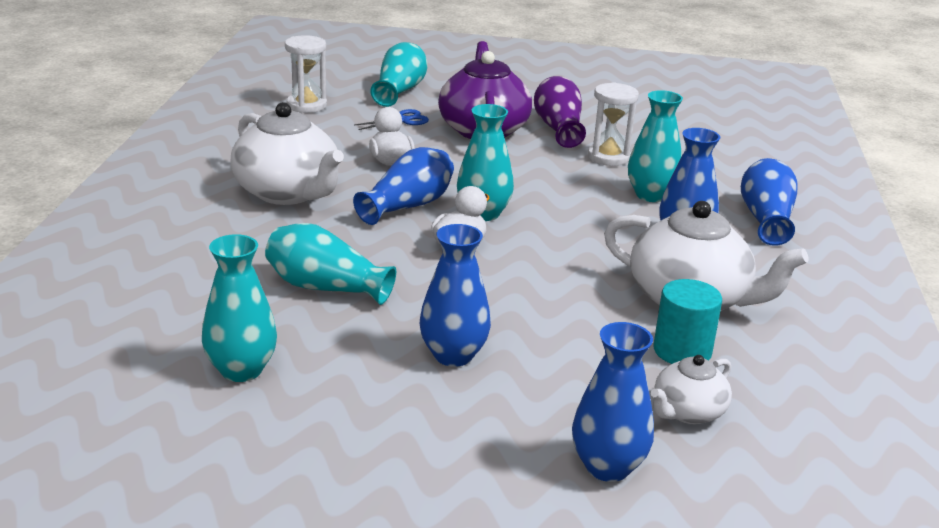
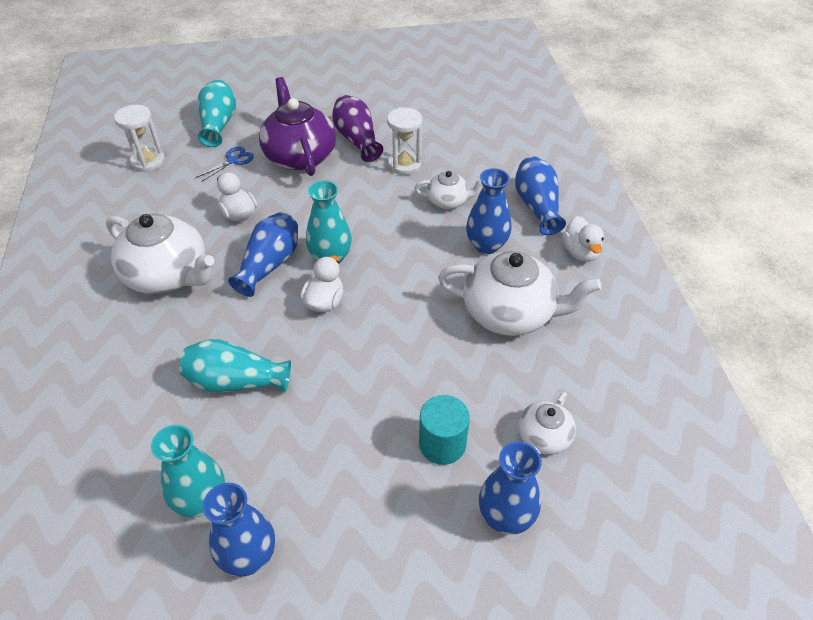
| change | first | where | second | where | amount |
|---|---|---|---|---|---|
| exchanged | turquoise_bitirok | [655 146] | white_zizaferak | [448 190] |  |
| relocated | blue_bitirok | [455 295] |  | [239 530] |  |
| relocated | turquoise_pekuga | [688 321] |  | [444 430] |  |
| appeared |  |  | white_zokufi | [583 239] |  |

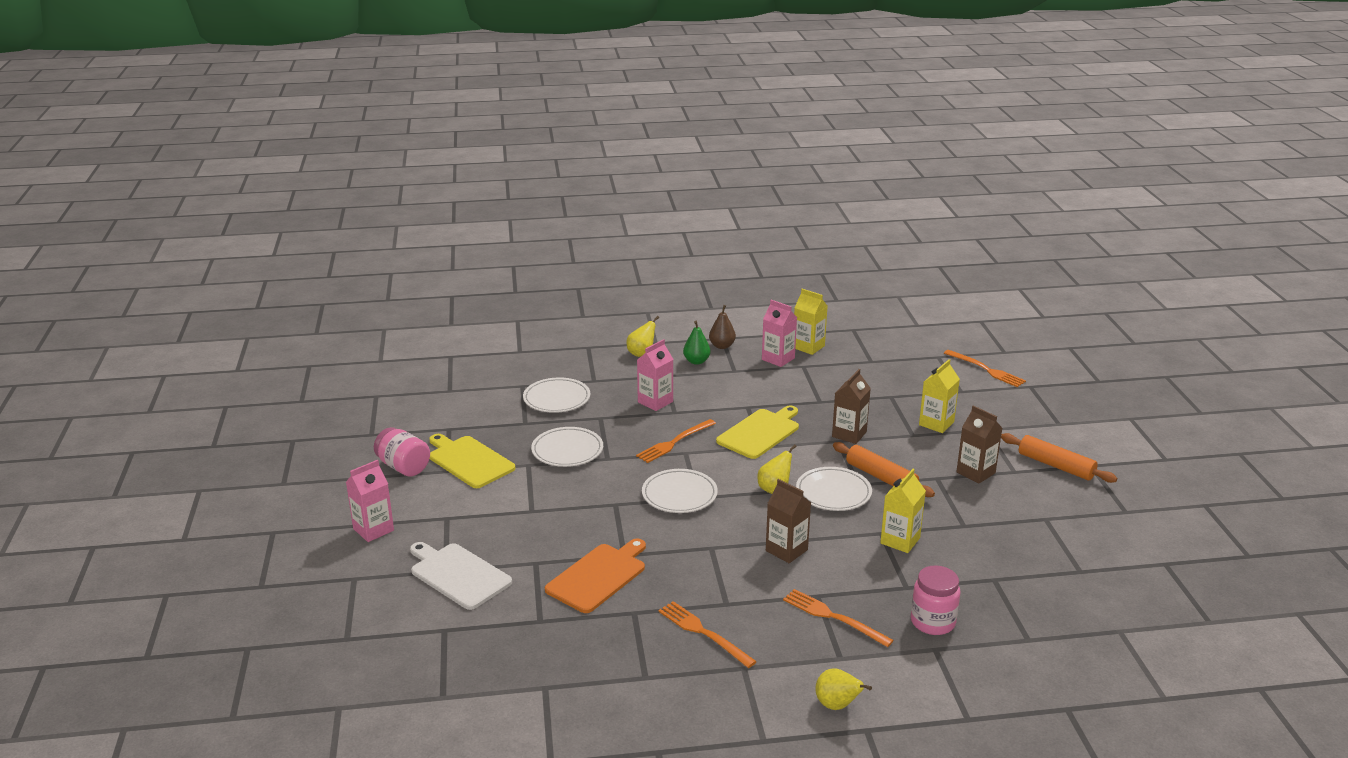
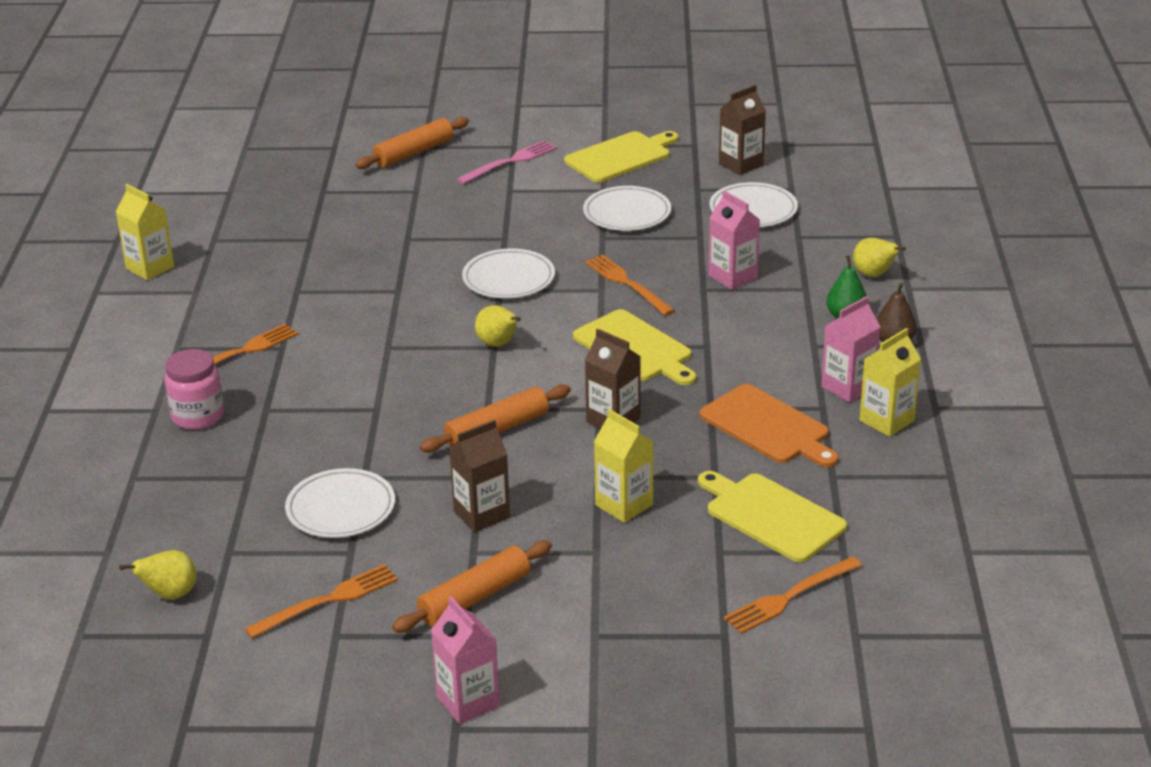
| change | first | where | second | where | amount |
|---|---|---|---|---|---|
| missing | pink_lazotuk | [402 451] |  |  |  |
| relocated | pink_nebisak | [370 501] |  | [465 660] |  |
| relocated | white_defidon | [834 489] |  | [340 503] |  |
| relocated | yellow_nebisak | [903 511] |  | [145 232] |  |
| relocated | brown_nebisak | [788 521] |  | [742 130] |  |
| relocated | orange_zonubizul | [595 575] |  | [769 425] |  |
| exchanged | white_zonubizul | [461 576] | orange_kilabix | [412 143] |  |
| relocated | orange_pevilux | [707 634] |  | [321 601] |  |
| relocated | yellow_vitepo | [843 689] |  | [158 575] |  |
| appeared |  |  | pink_pevilux | [507 162] |  |
| appeared |  |  | yellow_zonubizul | [772 516] |  |

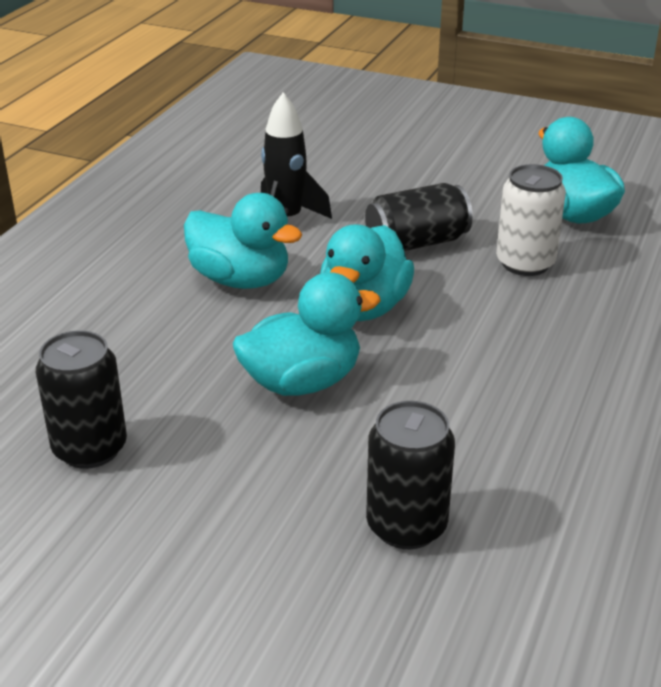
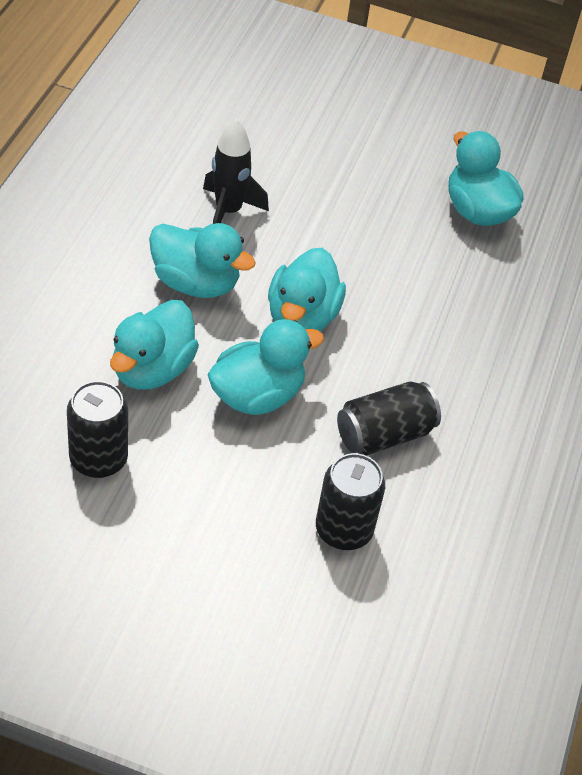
| change | first | where | second | where | amount |
|---|---|---|---|---|---|
| missing | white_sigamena | [531 220] |  |  |  |
| relocated | black_sigamena | [419 217] |  | [389 419] |  |
| appeared |  |  | turquoise_zokufi | [154 345] |  |

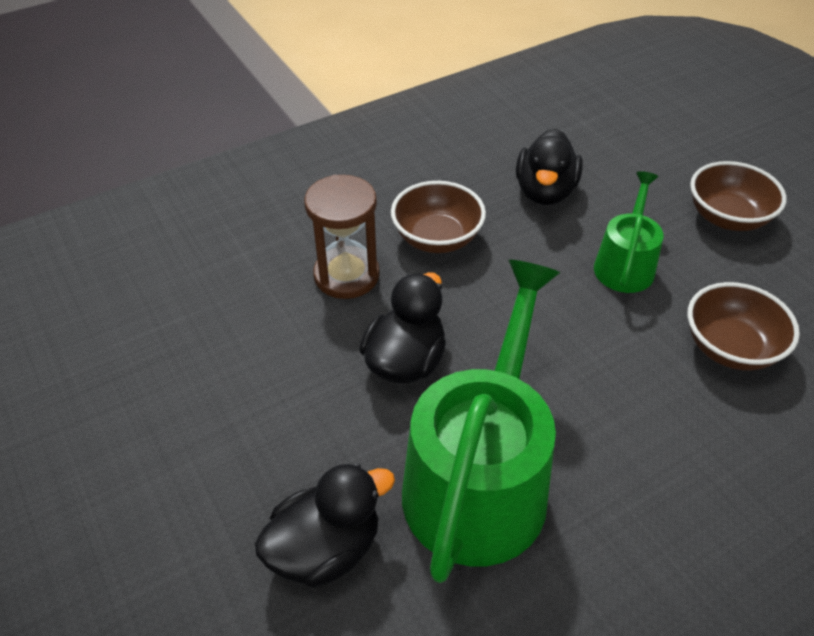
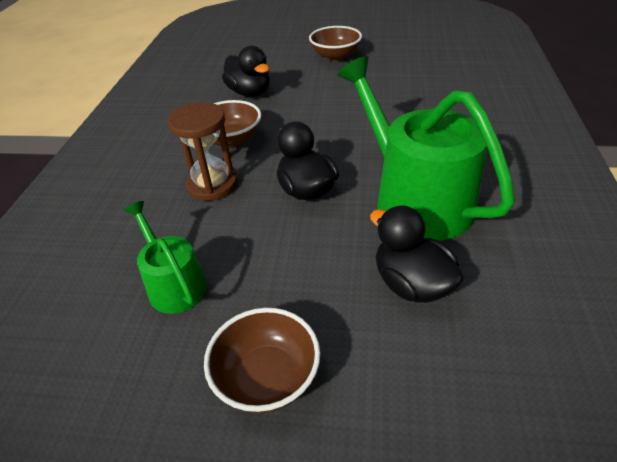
| change | first | where | second | where | amount |
|---|---|---|---|---|---|
| relocated | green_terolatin | [628 232] |  | [165 257] |  |
| relocated | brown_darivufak | [744 326] |  | [262 360] |  |
| spun | black_zokufi | [325 525] |  | [417 254] | 45 degrees counterclockwise |

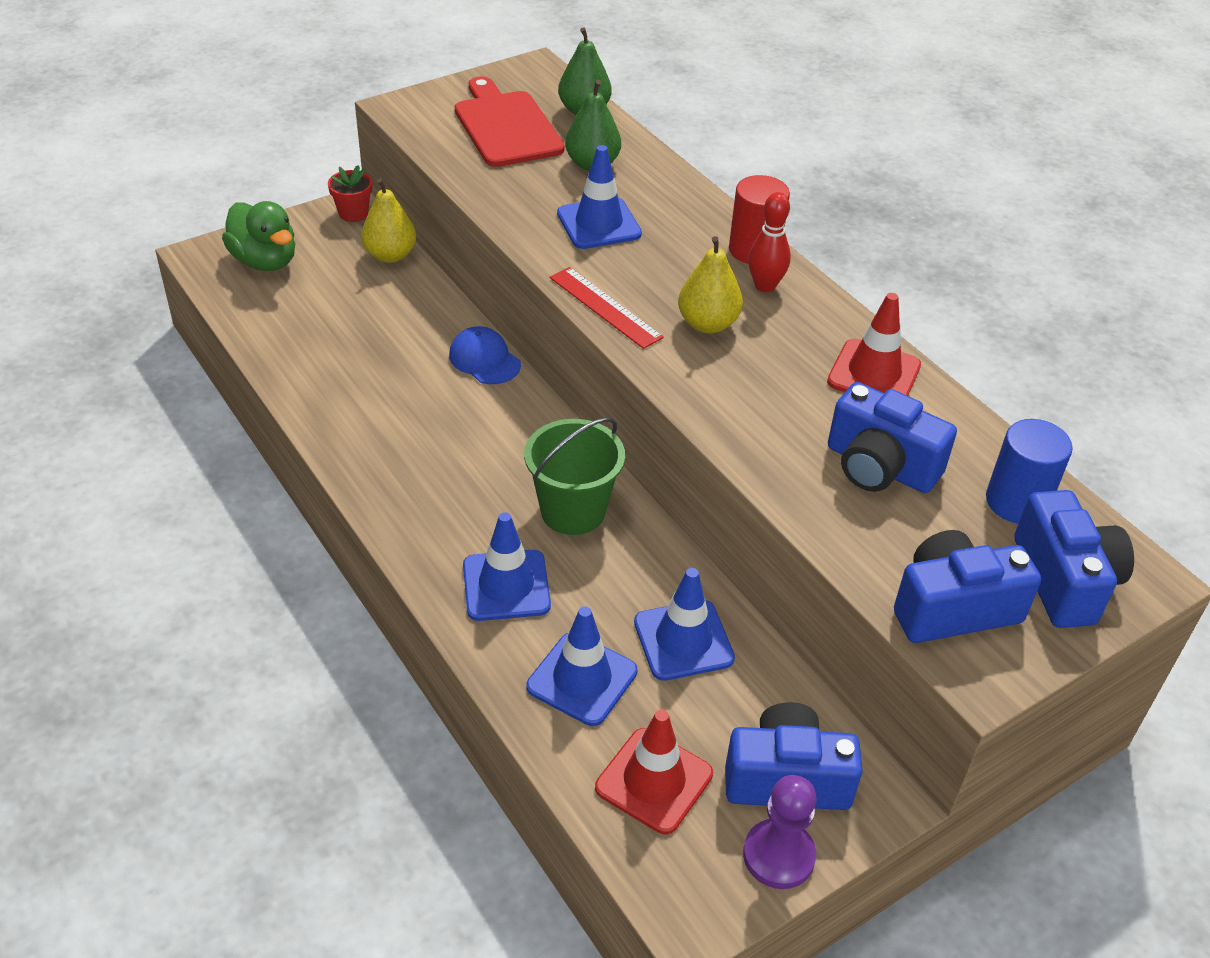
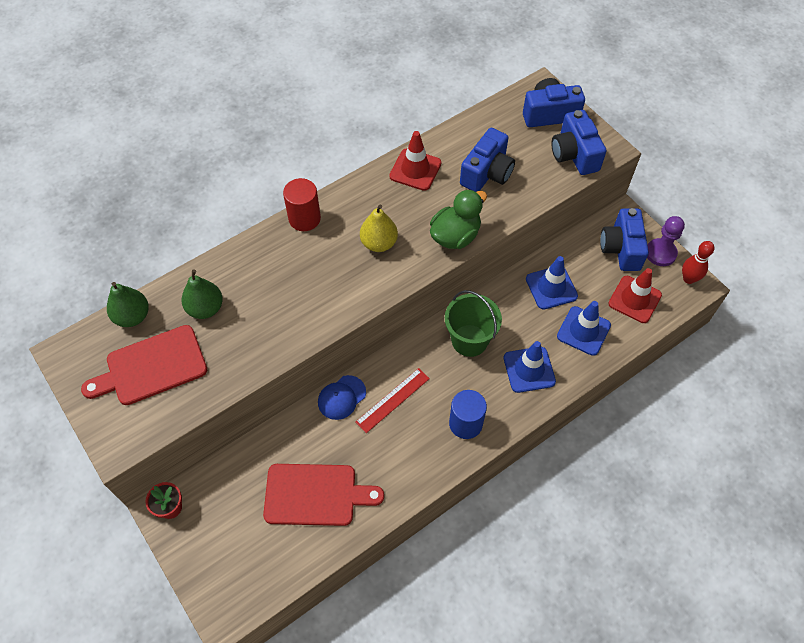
| change | first | where | second | where | amount |
|---|---|---|---|---|---|
| missing | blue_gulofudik | [599 197] |  |  |  |
| missing | yellow_vitepo | [388 220] |  |  |  |
| relocated | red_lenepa | [769 242] |  | [698 262] |  |
| relocated | green_zokufi | [258 236] |  | [458 219] |  |
| relocated | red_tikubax | [607 308] |  | [393 400] |  |
| relocated | blue_pekuga | [1029 471] |  | [468 414] |  |
| appeared |  |  | red_zonubizul | [323 495] |  |

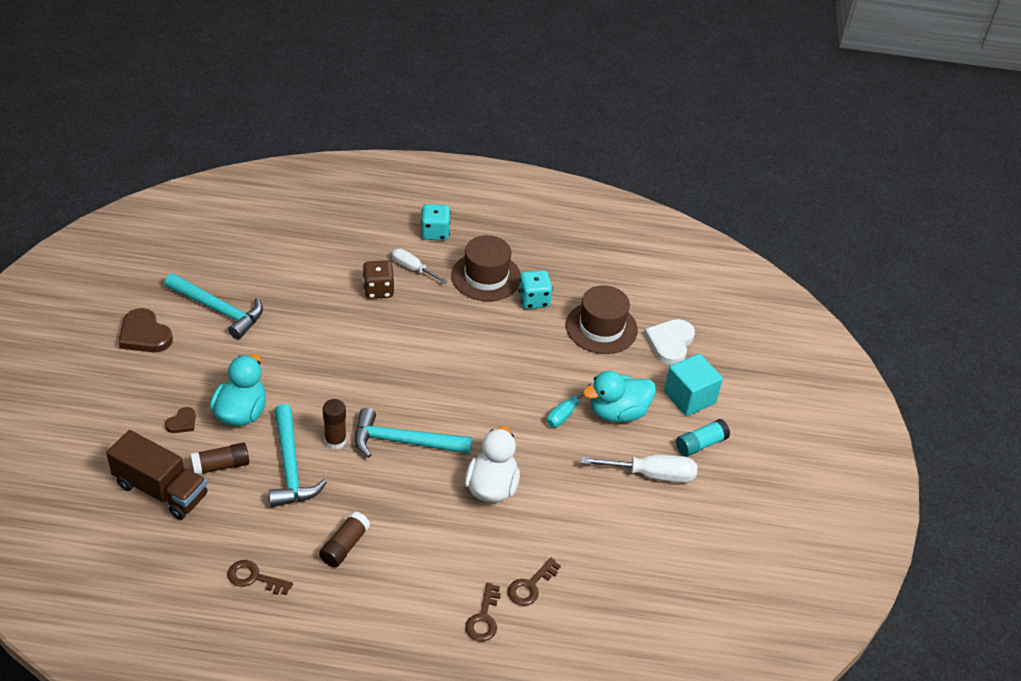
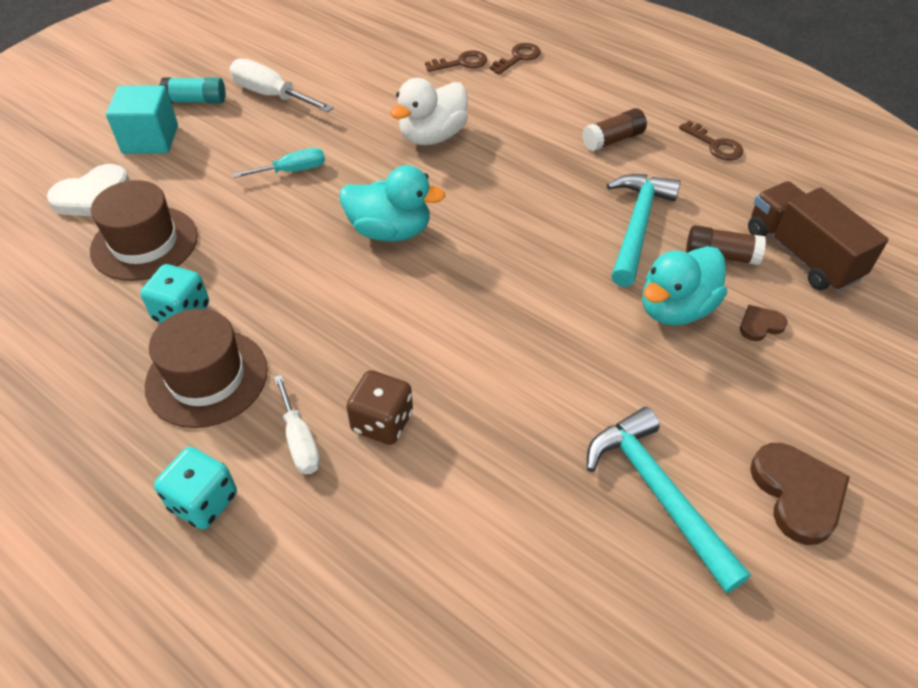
| change | first | where | second | where | amount |
|---|---|---|---|---|---|
| relocated | turquoise_zokufi | [619 397] |  | [392 203] |  |
| missing | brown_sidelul | [335 424] |  |  |  |
| missing | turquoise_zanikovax | [413 433] |  |  |  |

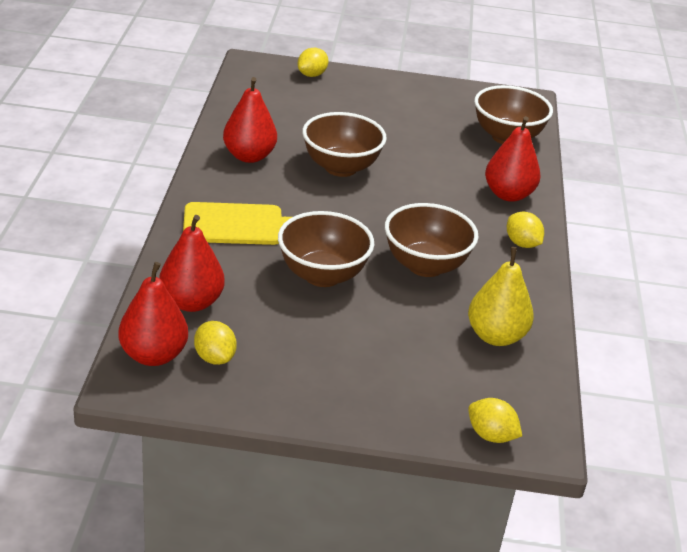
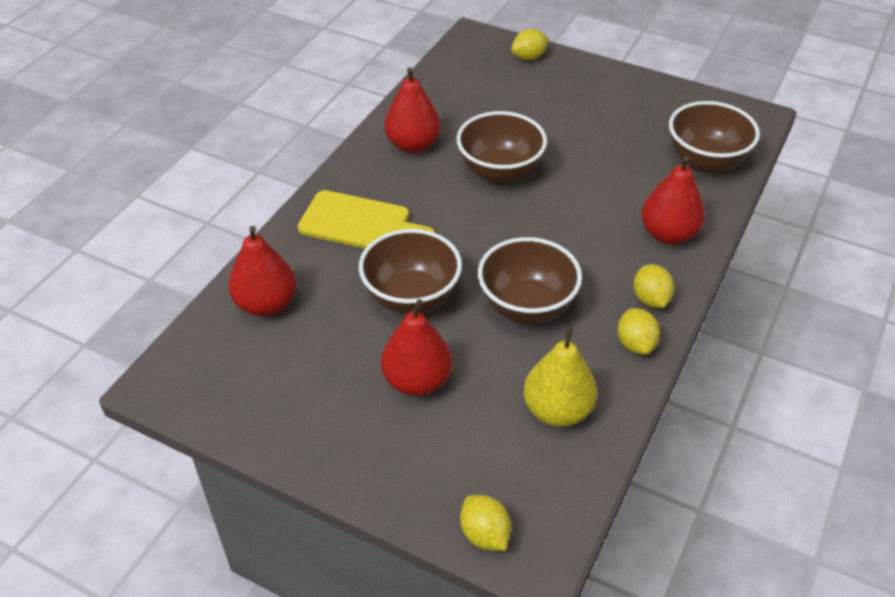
| change | first | where | second | where | amount |
|---|---|---|---|---|---|
| relocated | red_vitepo | [153 314] |  | [416 347] |  |
| relocated | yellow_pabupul | [215 343] |  | [639 331] |  |

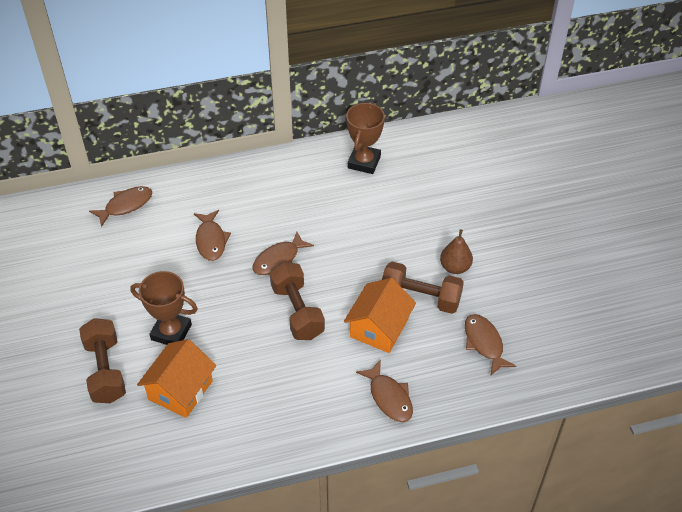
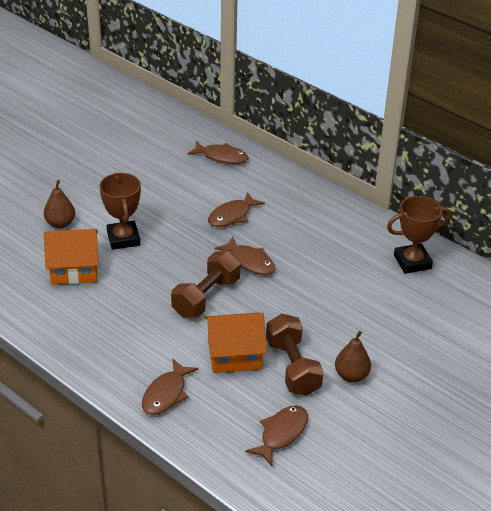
| change | first | where | second | where | amount |
|---|---|---|---|---|---|
| spun | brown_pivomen | [283 253] |  | [245 256] | 150 degrees counterclockwise |
| exchanged | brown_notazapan | [102 360] | brown_vitepo | [59 204] |  |

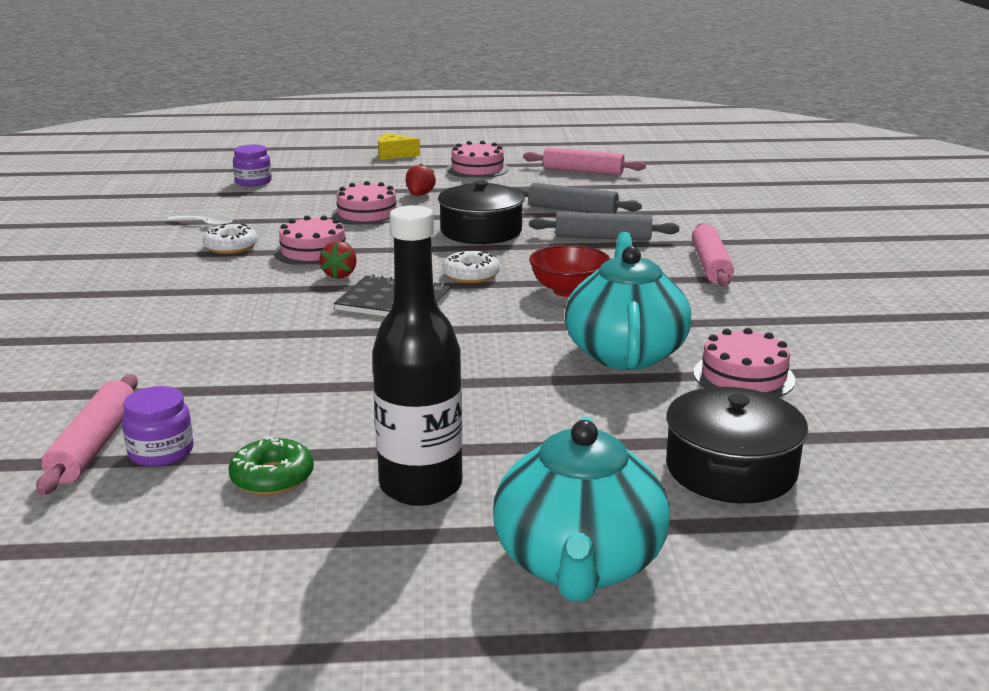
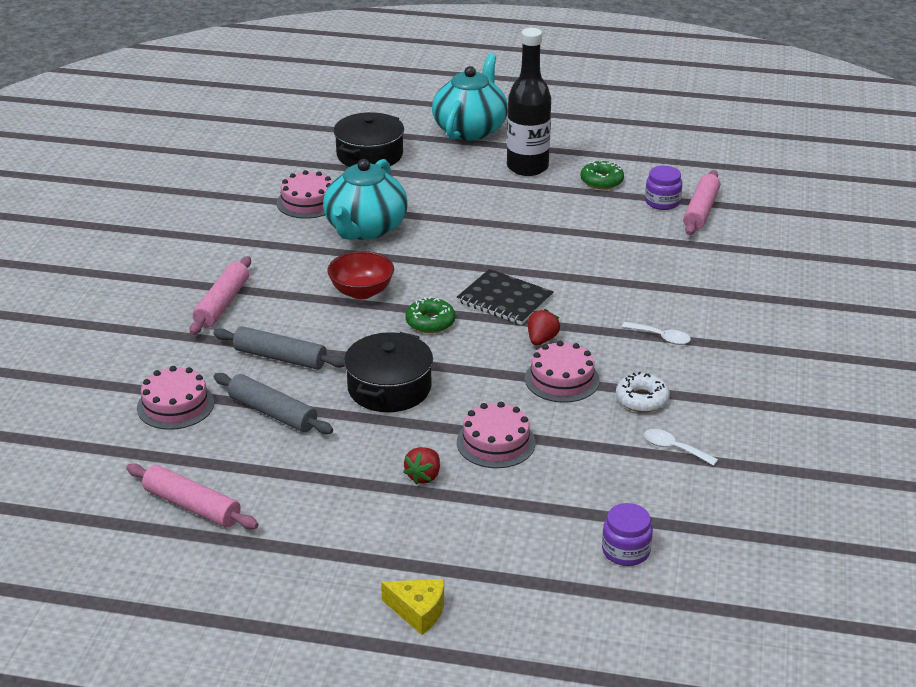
| change | first | where | second | where | amount |
|---|---|---|---|---|---|
| relocated | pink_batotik | [478 159] |  | [175 398] |  |
| colour | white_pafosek | [471 266] | green_pafosek | [430 314] |  |
| appeared |  |  | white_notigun | [656 333] |  |

